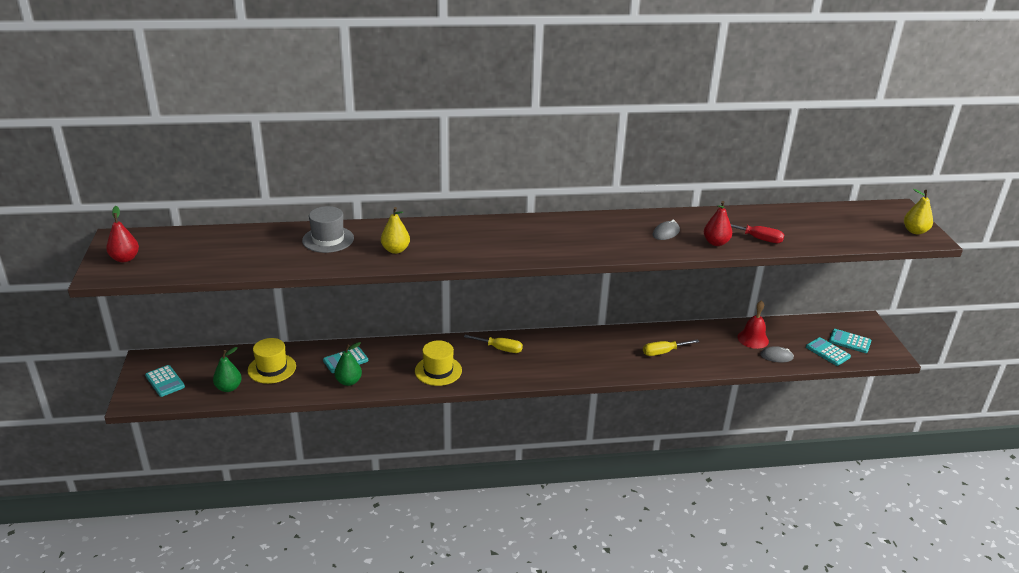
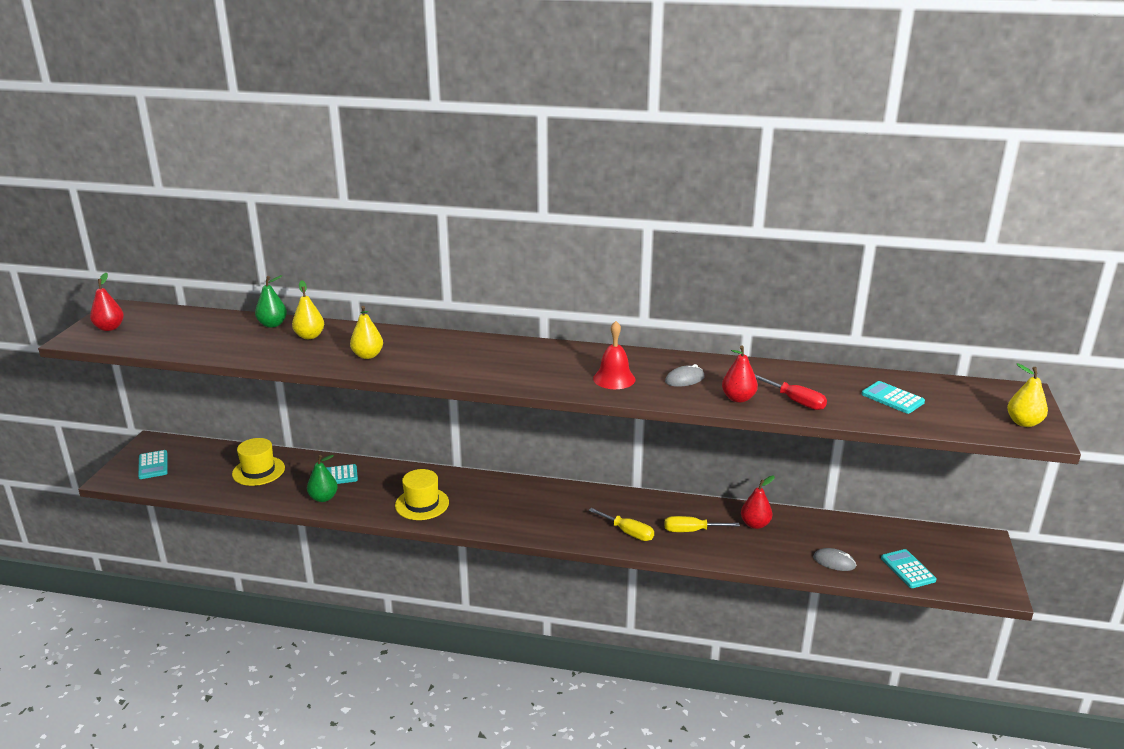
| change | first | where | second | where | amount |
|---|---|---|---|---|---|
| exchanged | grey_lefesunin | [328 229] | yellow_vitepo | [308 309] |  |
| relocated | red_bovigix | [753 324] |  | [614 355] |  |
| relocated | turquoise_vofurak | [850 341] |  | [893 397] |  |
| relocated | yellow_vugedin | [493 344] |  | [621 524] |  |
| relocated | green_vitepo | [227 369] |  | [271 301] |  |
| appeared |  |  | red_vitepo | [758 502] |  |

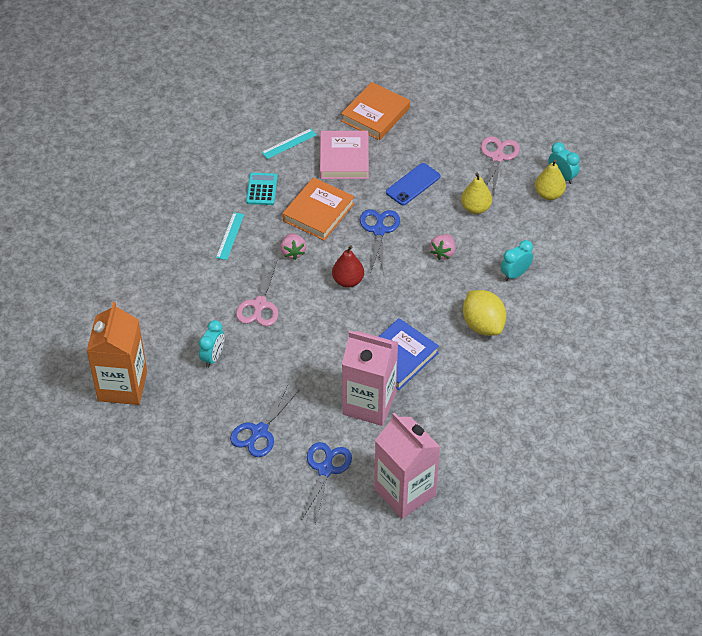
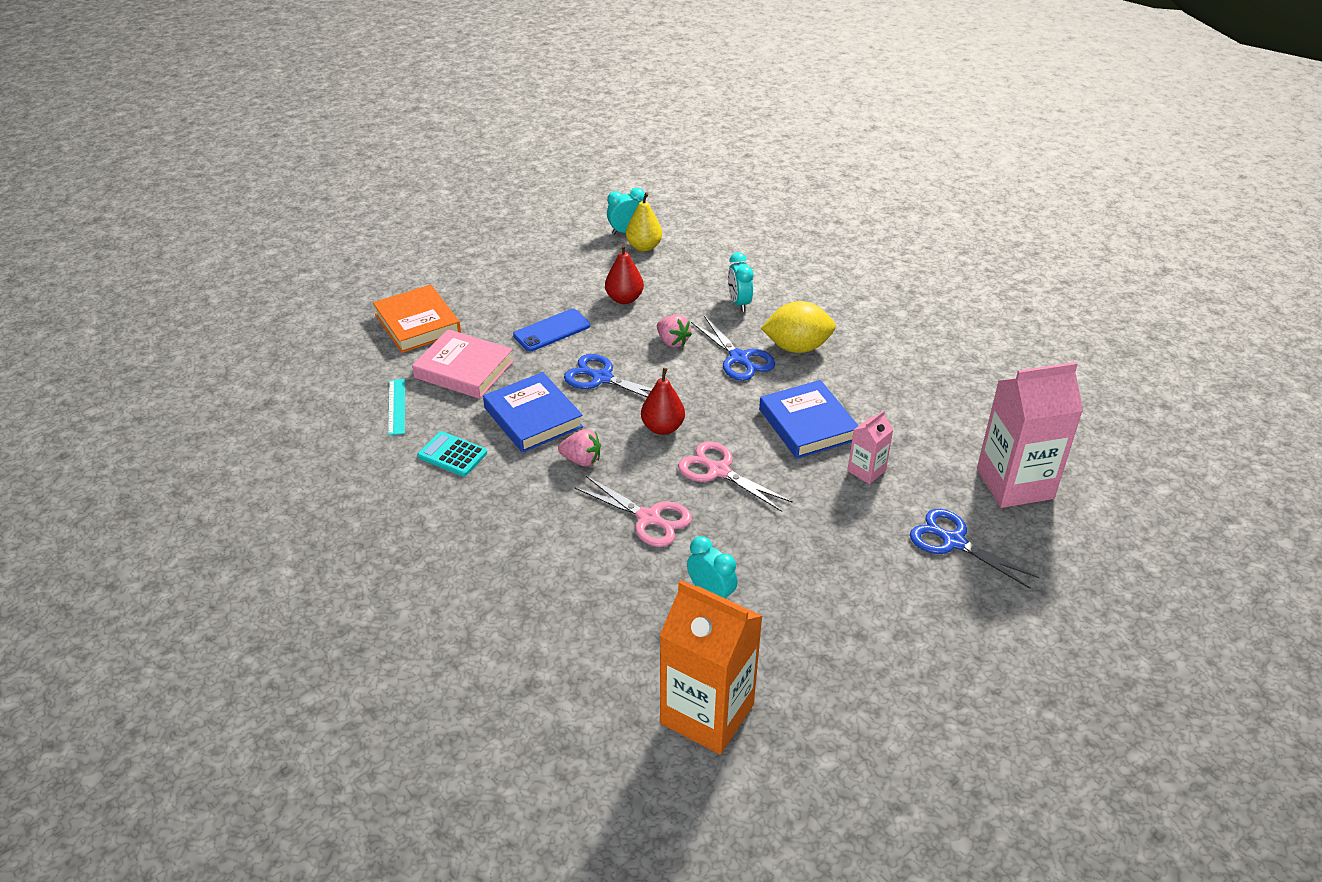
| change | first | where | second | where | amount |
|---|---|---|---|---|---|
| relocated | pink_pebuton | [500 166] |  | [735 476] |  |
| spun | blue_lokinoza | [413 184] |  | [551 330] | 75 degrees clockwise |
| colour | yellow_vitepo | [476 193] | red_vitepo | [624 274] |  |
| colour | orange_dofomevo | [318 209] | blue_dofomevo | [533 412] |  |
| missing | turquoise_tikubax | [230 236] |  |  |  |
| size | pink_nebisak | [370 378] |  | [870 447] | x0.48 |
| relocated | blue_pebuton | [264 421] |  | [733 348] |  |

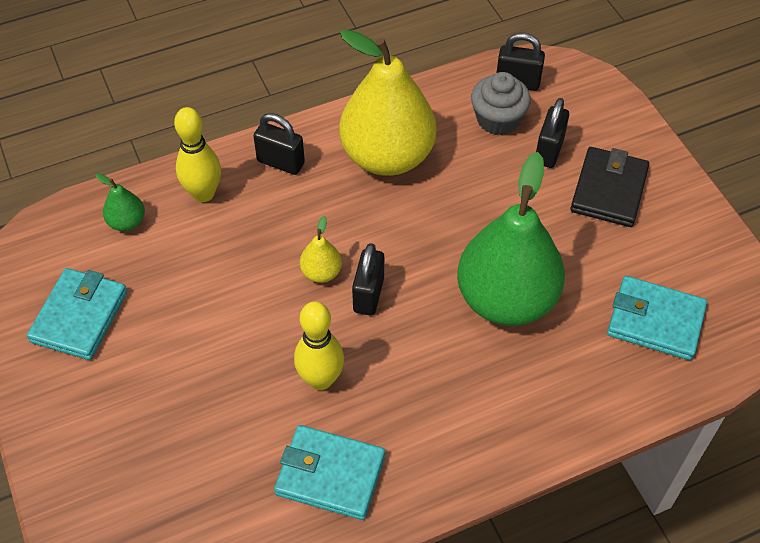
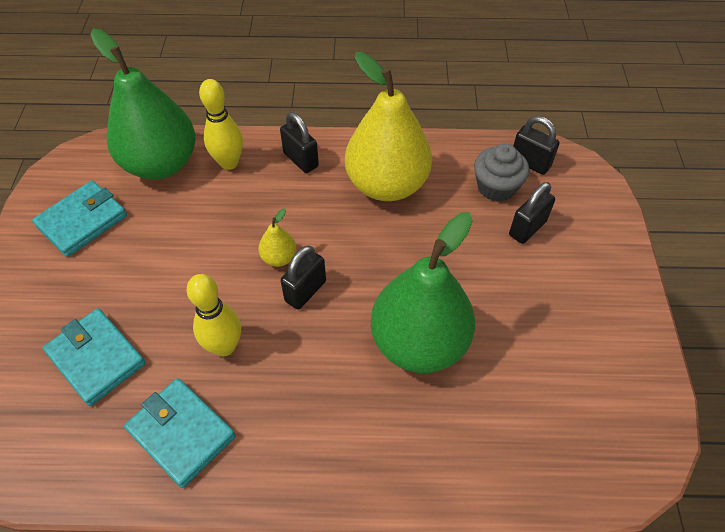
| change | first | where | second | where | amount |
|---|---|---|---|---|---|
| missing | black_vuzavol | [609 187] |  |  |  |
| size | green_vitepo | [120 202] |  | [143 104] | x2.43 |
| relocated | turquoise_vuzavol | [657 318] |  | [94 357] |  |

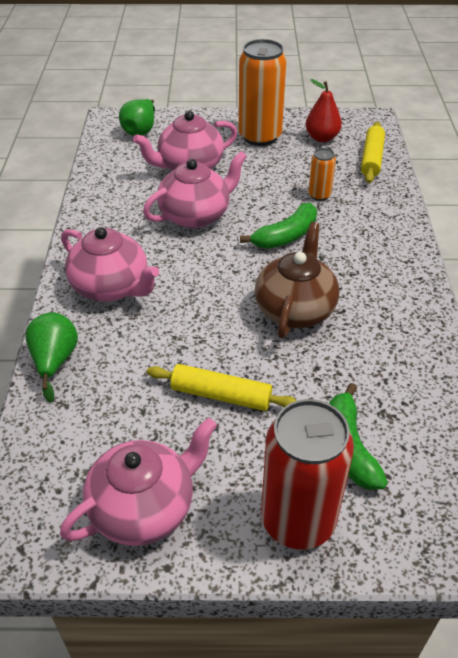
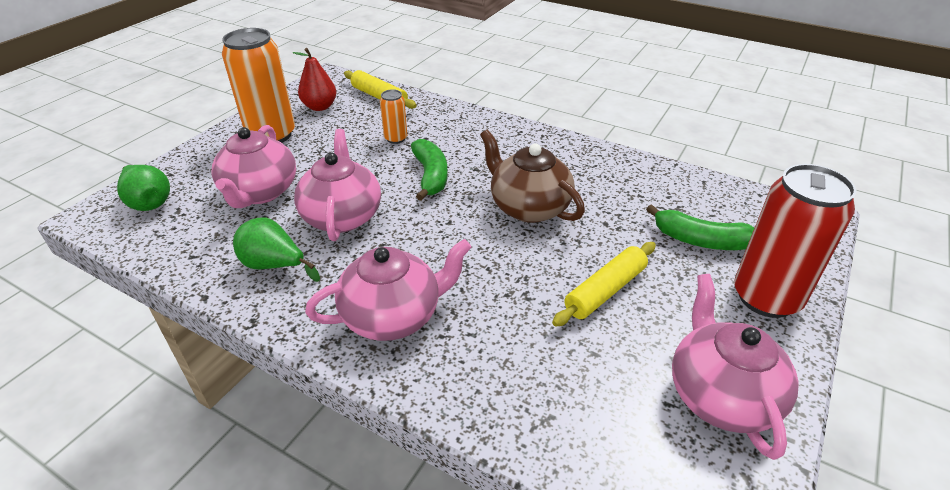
| change | first | where | second | where | amount |
|---|---|---|---|---|---|
| relocated | green_vitepo | [51 357] |  | [276 250] |  |

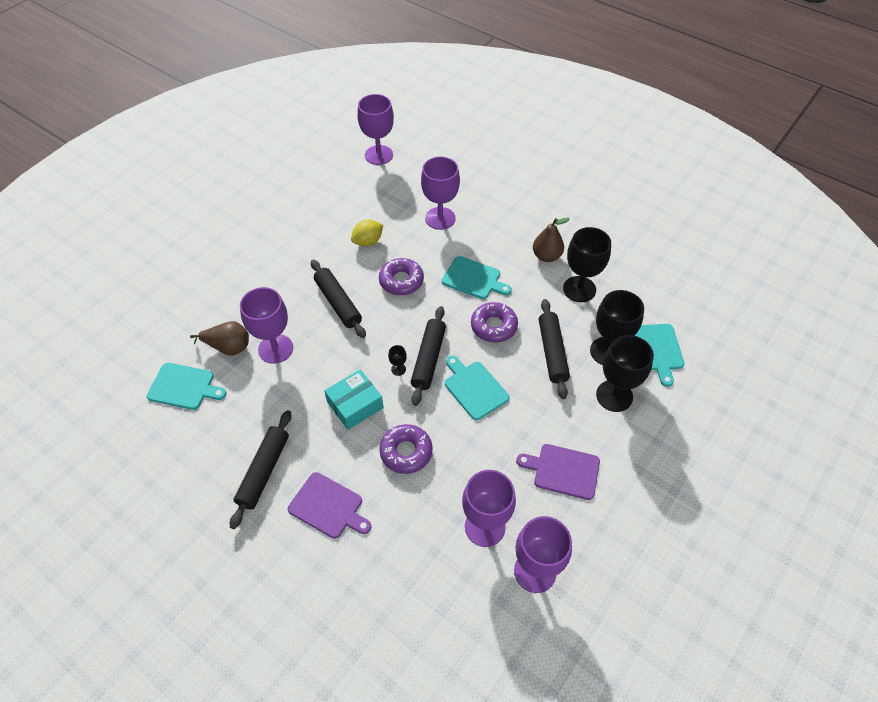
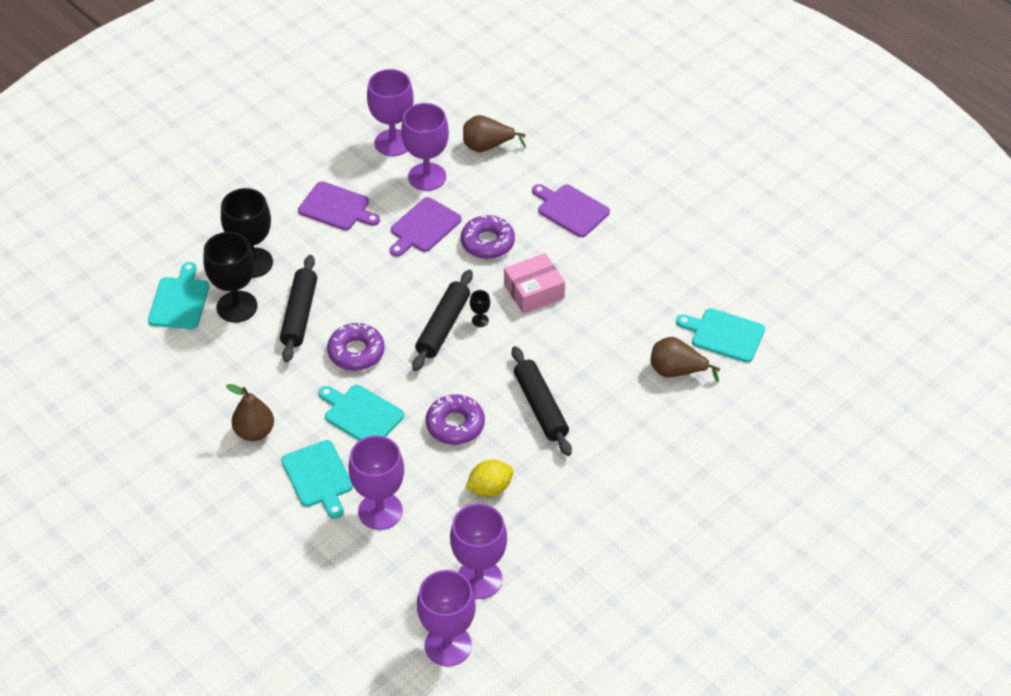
| change | first | where | second | where | amount |
|---|---|---|---|---|---|
| missing | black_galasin | [587 264] |  |  |  |
| relocated | purple_galasin | [266 325] |  | [478 551] |  |
| relocated | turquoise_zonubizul | [477 388] |  | [317 479] |  |
| colour | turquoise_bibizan | [354 399] | pink_bibizan | [534 283] |  |
| missing | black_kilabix | [260 469] |  |  |  |
| appeared |  |  | brown_vitepo | [494 133] |  |
| appeared |  |  | purple_zonubizul | [426 227] |  |

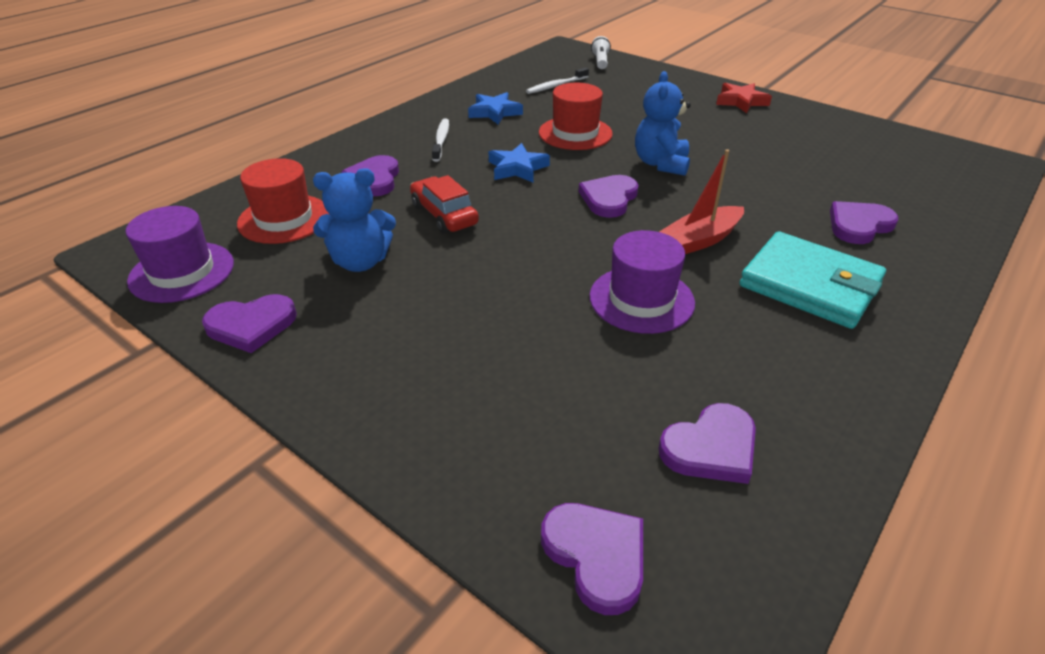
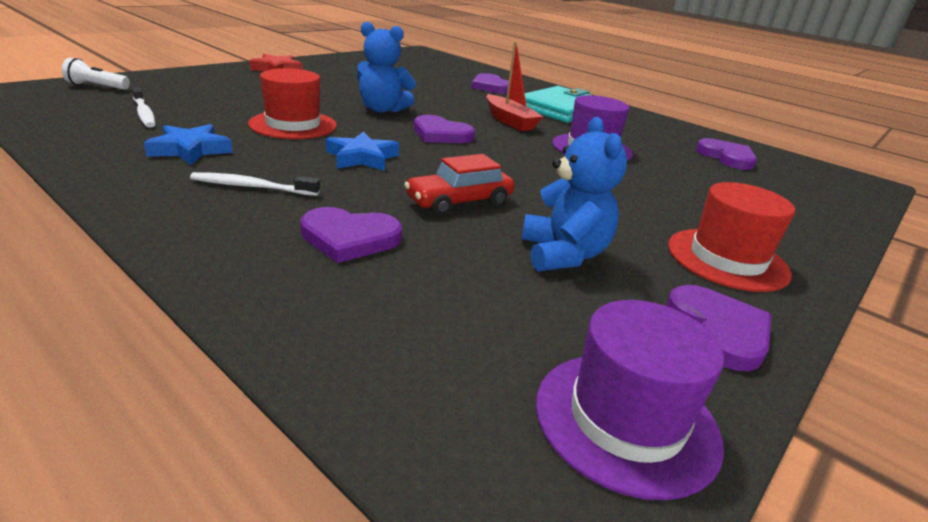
| change | first | where | second | where | amount |
|---|---|---|---|---|---|
| relocated | red_lefesunin | [283 201] |  | [731 237] |  |
| missing | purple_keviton | [592 559] |  |  |  |

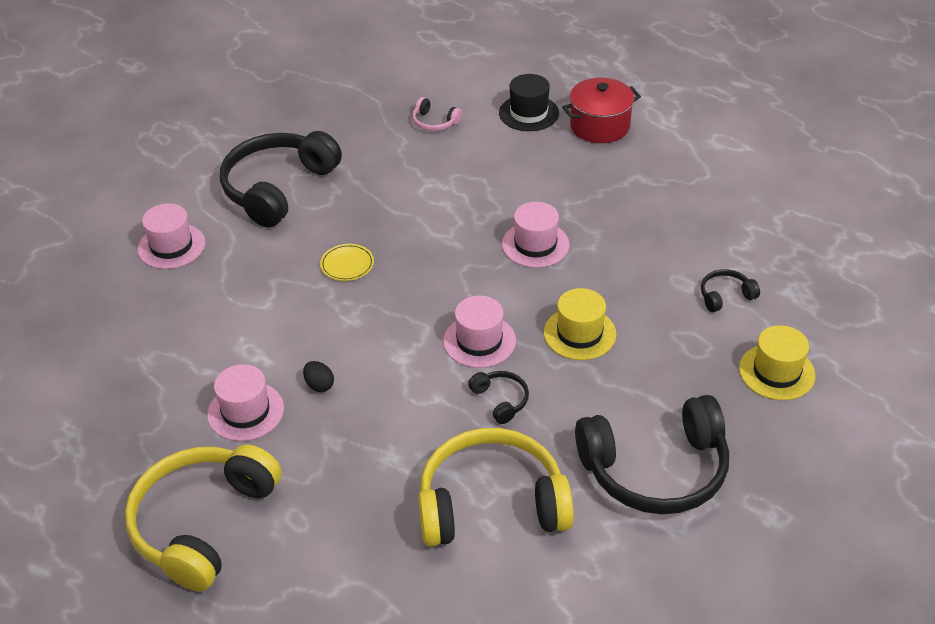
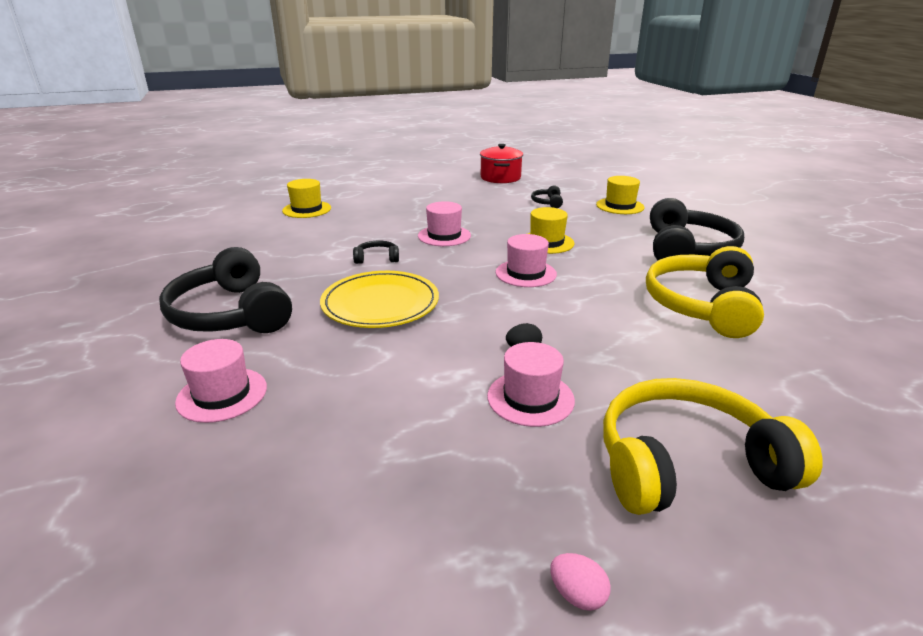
| change | first | where | second | where | amount |
|---|---|---|---|---|---|
| colour | black_lefesunin | [529 102] | yellow_lefesunin | [306 198] |  |
| relocated | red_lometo | [601 110] |  | [501 163] |  |
| missing | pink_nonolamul | [437 114] |  |  |  |
| size | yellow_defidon | [347 262] |  | [379 299] | x2.21 |
| relocated | black_nonolamul | [498 397] |  | [376 252] |  |
| spun | yellow_nonolamul | [203 518] |  | [713 446] | 120 degrees clockwise |
| appeared |  |  | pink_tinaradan | [580 582] |  |

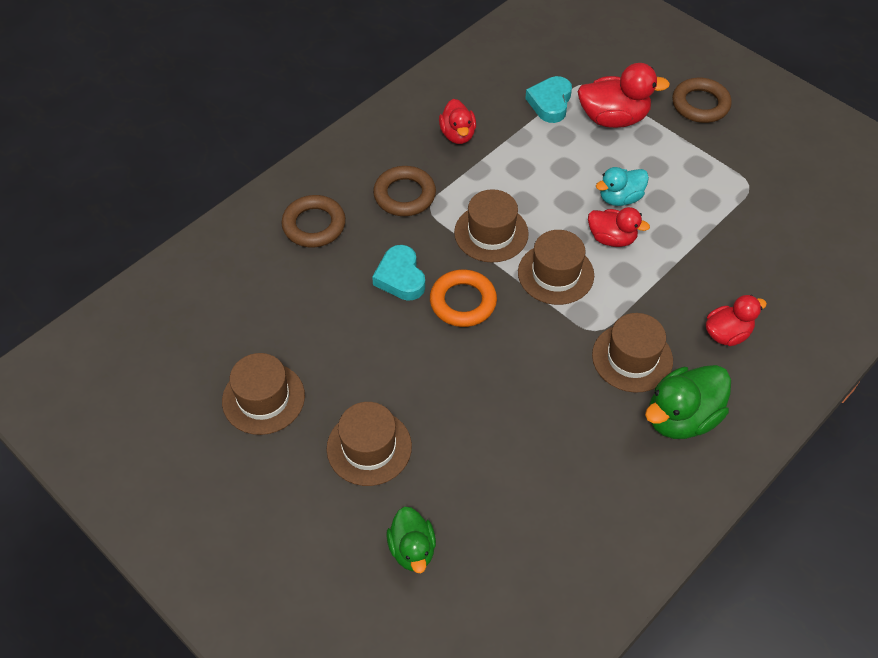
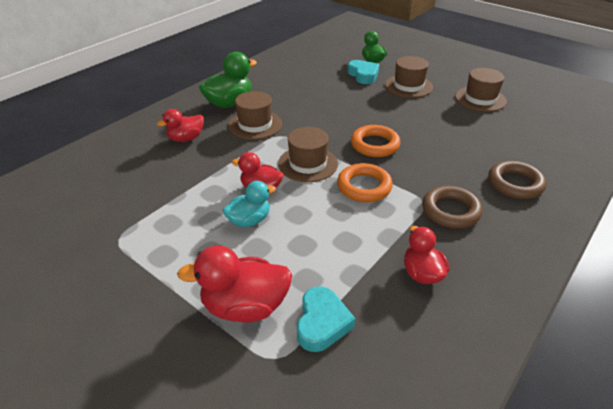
| change | first | where | second | where | amount |
|---|---|---|---|---|---|
| missing | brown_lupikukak | [702 100] |  |  |  |
| exchanged | brown_lefesunin | [491 226] | orange_lupikukak | [365 182] |  |
| relocated | turquoise_keviton | [398 273] |  | [364 72] |  |

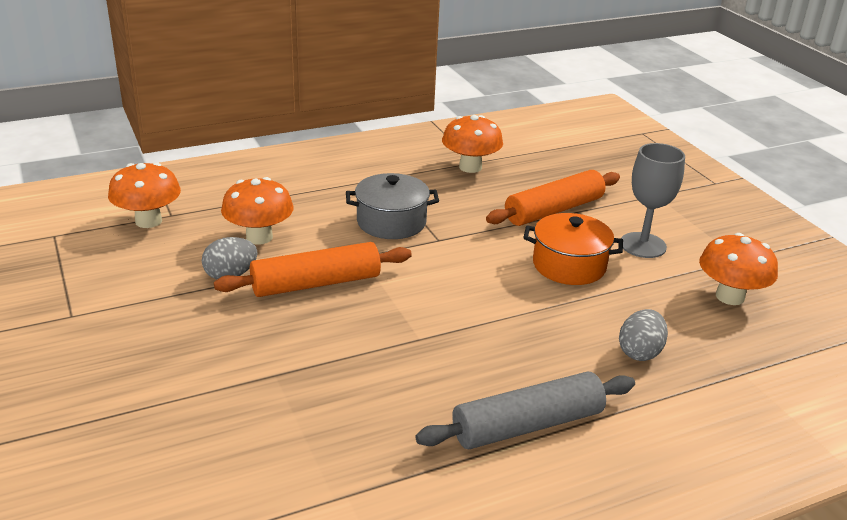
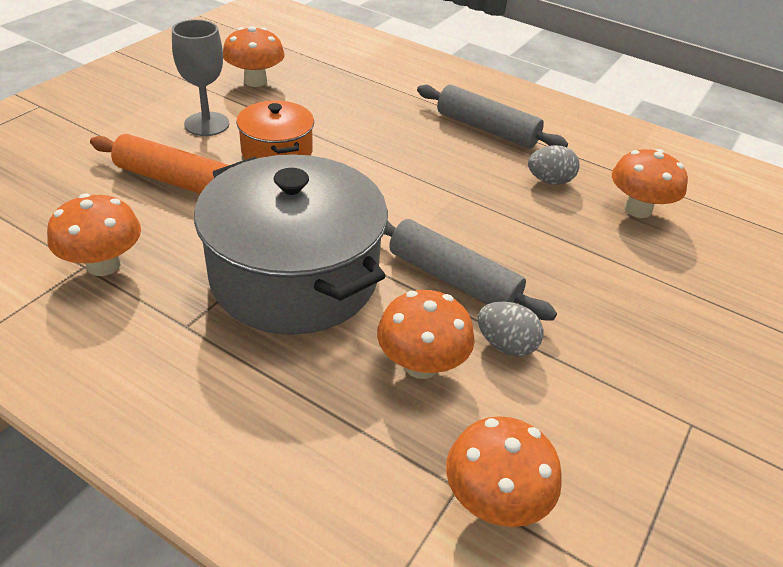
| change | first | where | second | where | amount |
|---|---|---|---|---|---|
| size | grey_lometo | [392 206] |  | [291 244] | x1.92 |
| colour | orange_kilabix | [313 269] | grey_kilabix | [470 270] |  |
| relocated | grey_tinaradan | [643 335] |  | [554 165] |  |
| appeared |  |  | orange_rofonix | [650 183] |  |

